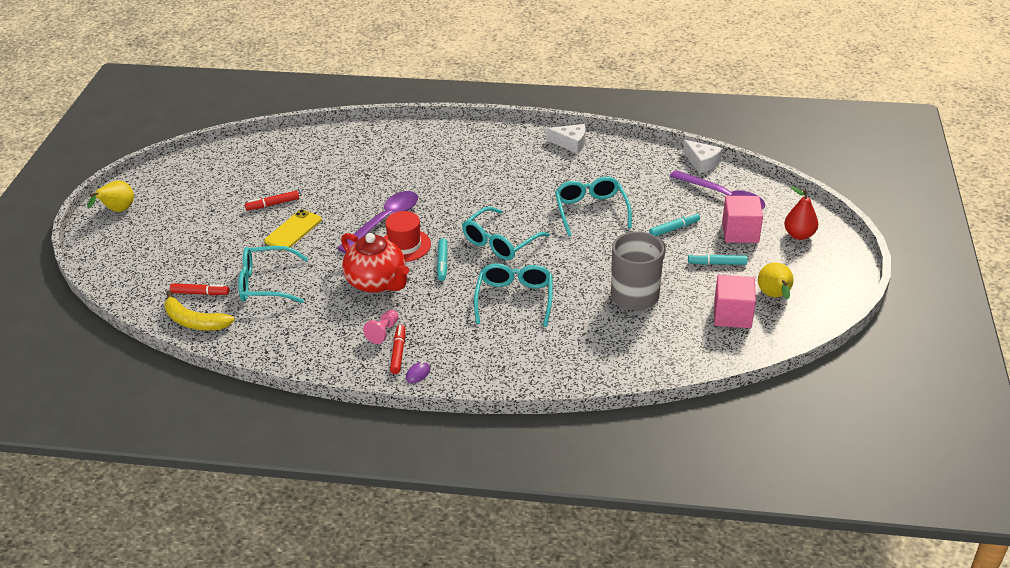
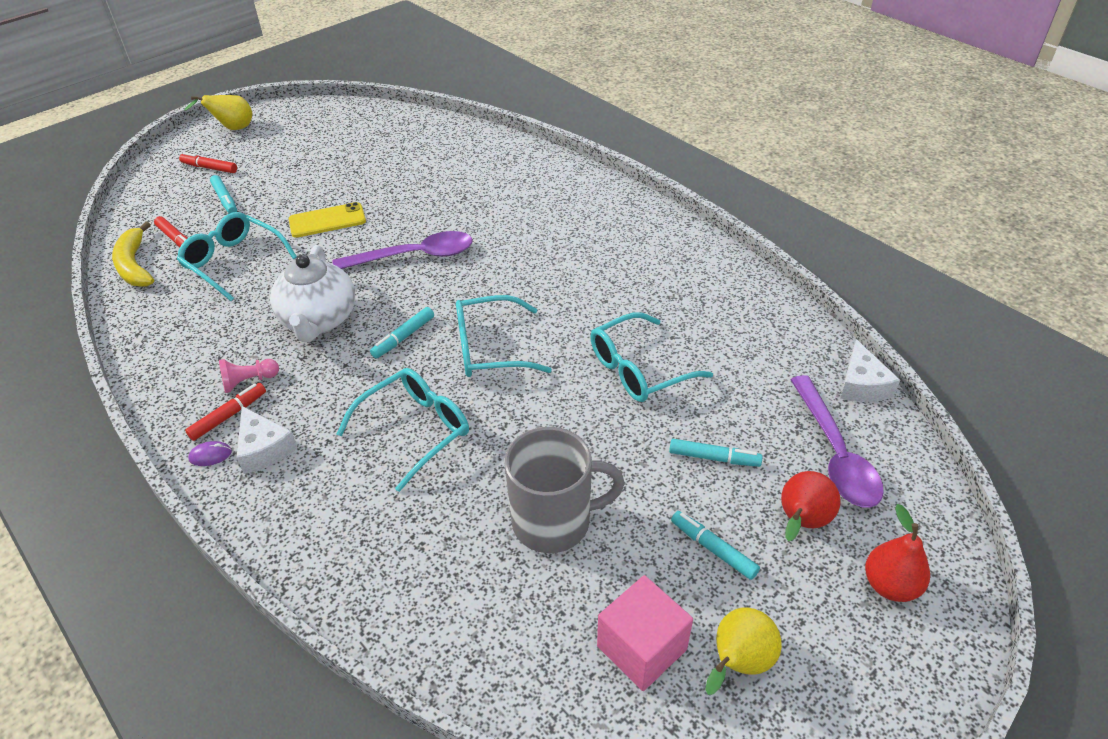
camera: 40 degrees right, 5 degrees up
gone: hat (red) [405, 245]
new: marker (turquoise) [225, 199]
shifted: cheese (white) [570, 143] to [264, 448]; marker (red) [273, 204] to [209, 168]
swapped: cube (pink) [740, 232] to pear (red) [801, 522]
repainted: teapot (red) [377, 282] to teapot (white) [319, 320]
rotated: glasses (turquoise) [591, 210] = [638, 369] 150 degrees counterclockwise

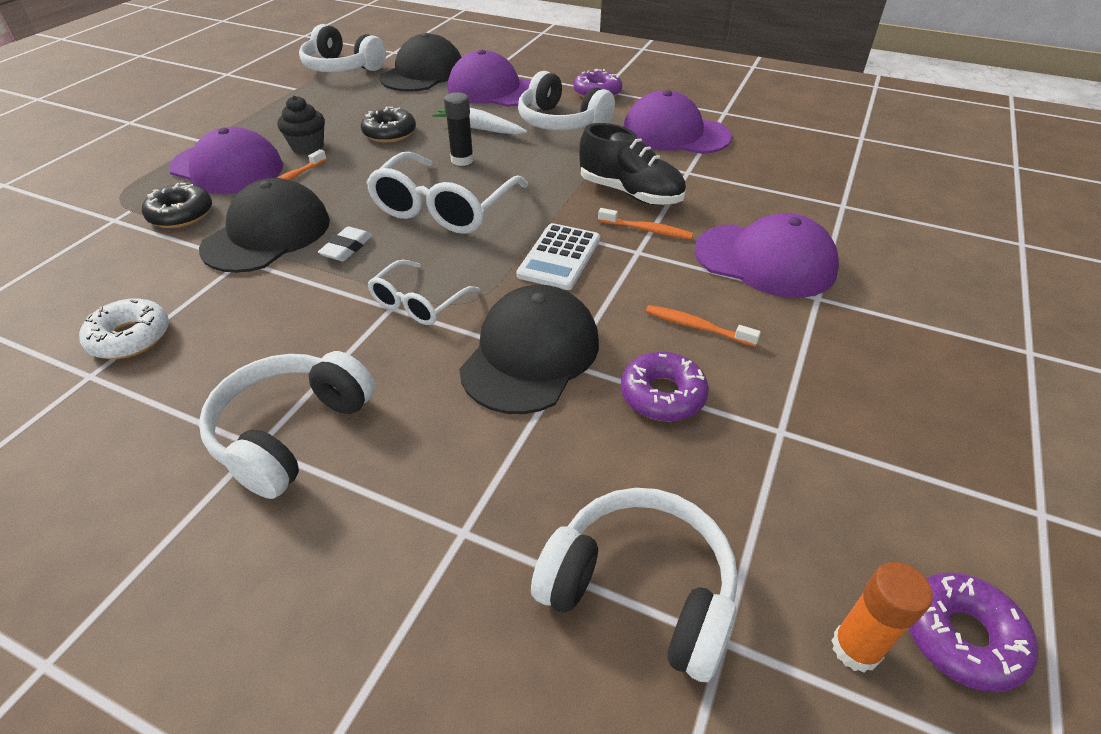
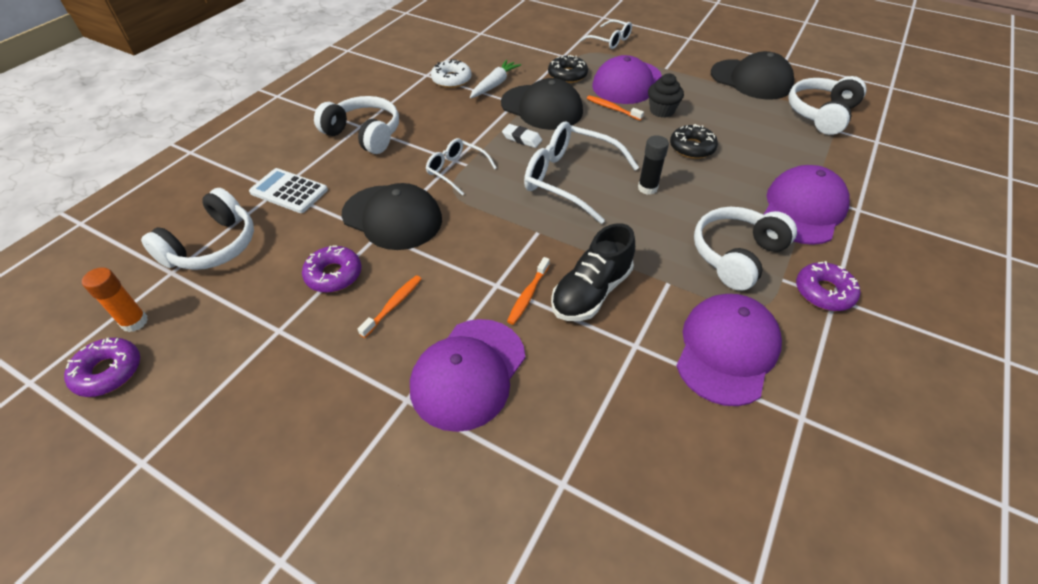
camera: 95 degrees right, 5 degrees up
new: glasses (white) [610, 40]
shifted: cap (black) [423, 73] to [751, 80]; carrot (white) [479, 129] to [494, 84]; calculator (white) [559, 257] to [289, 191]

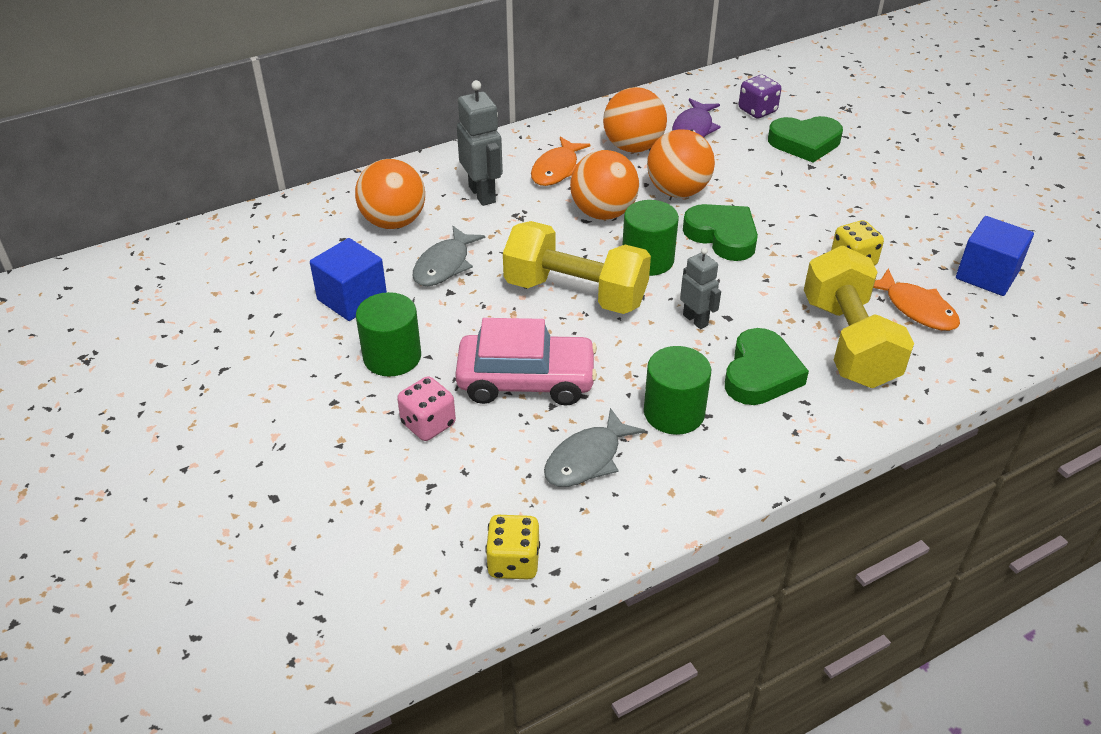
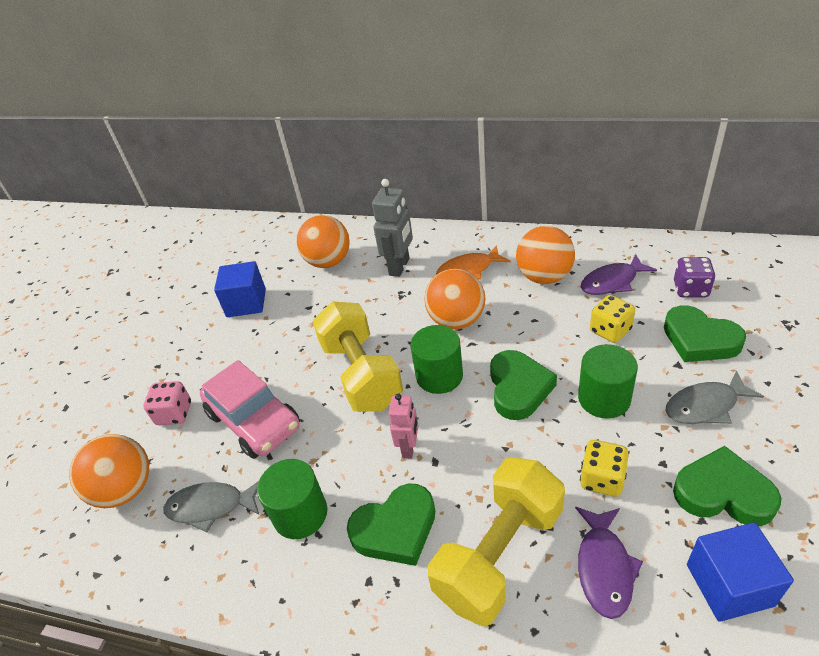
camera: 50 degrees right, 0 degrees up
new: heart (green) [723, 493]
shifted: ball (orange) [677, 191] to [126, 489]; fish (grey) [444, 265] to [705, 406]; cylinder (green) [392, 357] to [604, 398]; dice (yellow) [513, 562] to [610, 330]
repainted: robot (grey) [695, 320] to robot (pink) [409, 448]; fish (orange) [916, 309] to fish (purple) [604, 567]

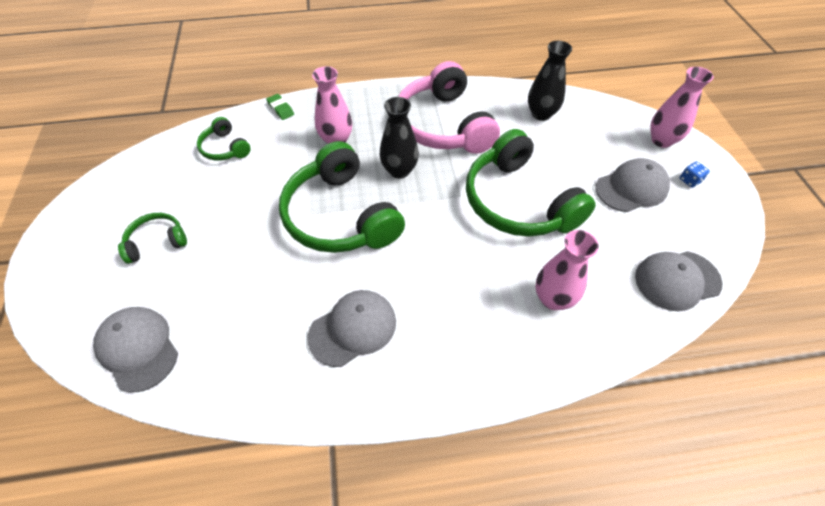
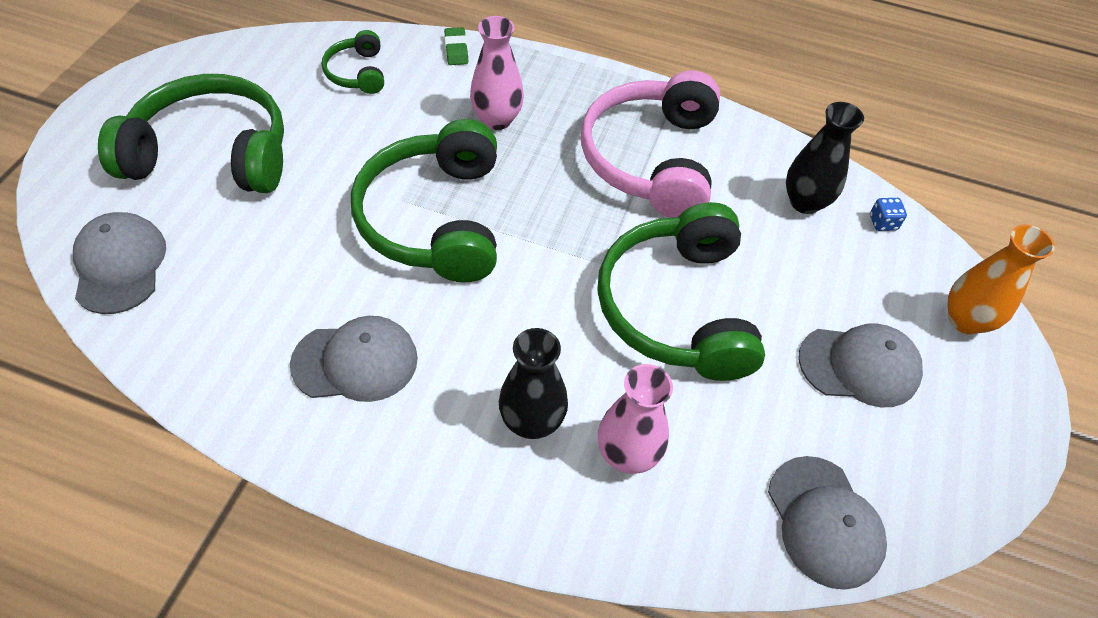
camera: 25 degrees right, 0 degrees up
shifted: vase (black) [399, 170] to [532, 421]; dice (blue) [689, 180] to [883, 222]
repainted: vase (pink) [661, 140] to vase (orange) [965, 320]
rotated: cap (grey) [677, 280] = [824, 521] 120 degrees counterclockwise
scaled: headphones (green) [157, 242] = [212, 154] x2.11

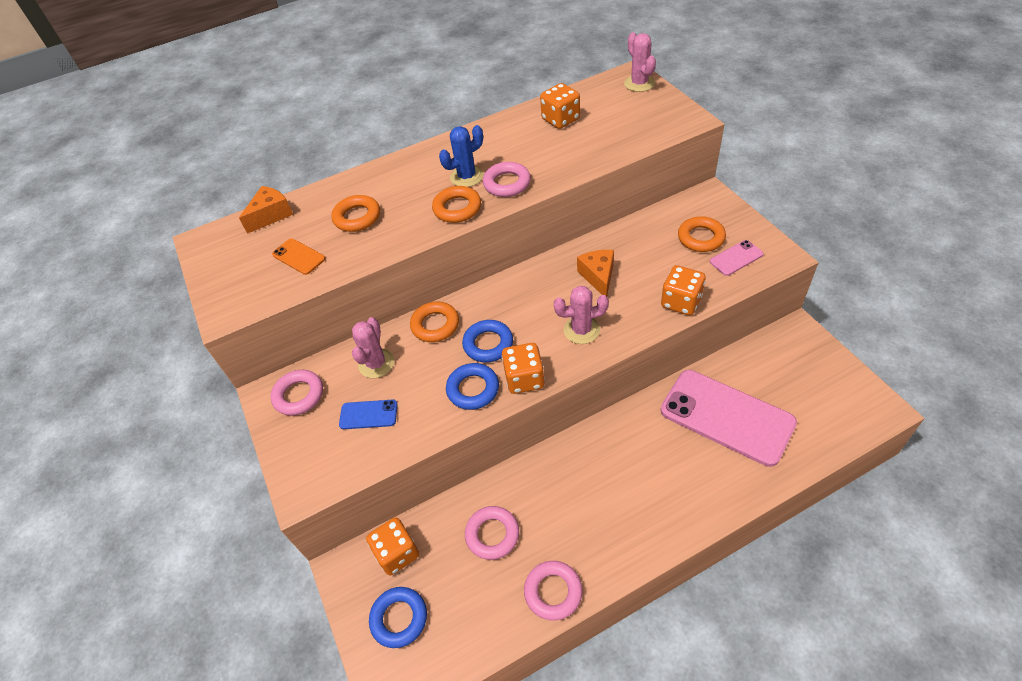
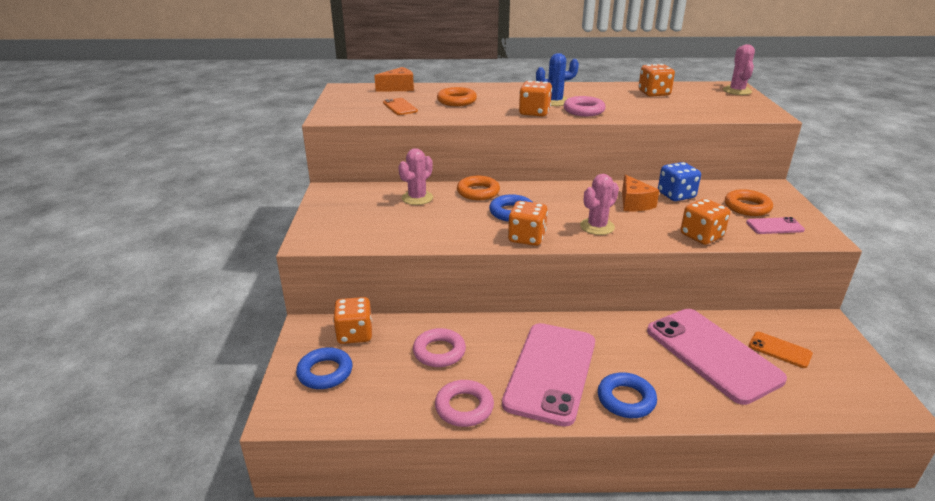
camera: 20 degrees right, 20 degrees down
gone: ring (pink) [299, 395]; phone (blue) [368, 415]
new: dice (blue) [676, 195]; phone (pink) [550, 372]; phone (orange) [779, 350]
shifted: ring (blue) [473, 389] to [626, 399]
swapped: ring (orange) [457, 208] to dice (orange) [534, 112]
rotated: cheese (orange) [598, 276] = [634, 203] 150 degrees clockwise; cactus (pink) [581, 330] = [597, 226] 60 degrees counterclockwise

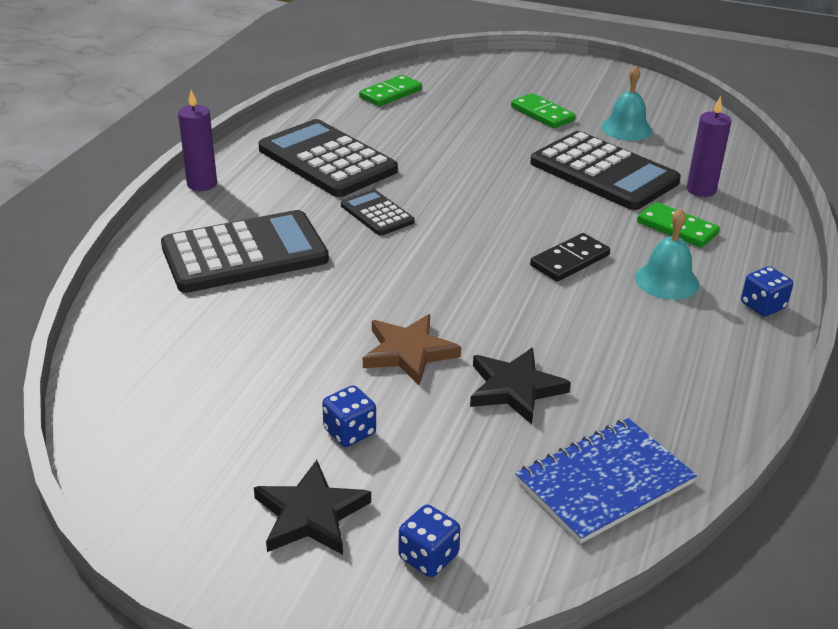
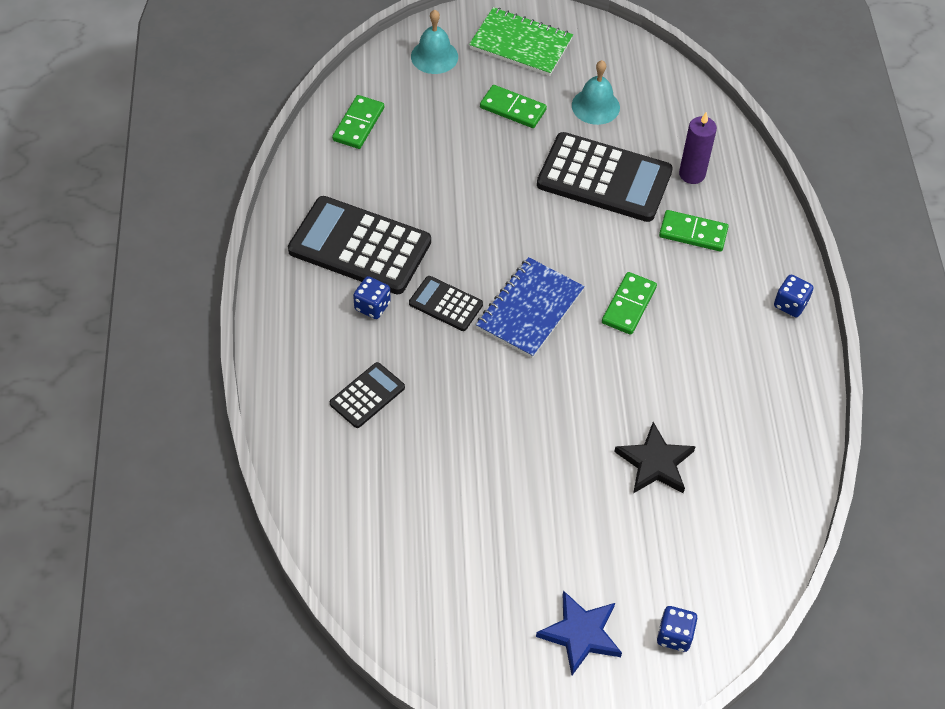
camera: 25 degrees left, 20 degrees up
gone: candle (purple) [202, 184]; star (brown) [408, 352]
new: notebook (green) [520, 44]
shifted: bell (turquoise) [666, 281] to [434, 56]; dice (blue) [349, 432] to [372, 306]; notebook (blue) [604, 482] to [530, 309]
repainted: domino (black) [570, 261] to domino (green) [629, 305]; star (black) [310, 514] to star (blue) [581, 634]
scaled: calculator (black) [244, 253] = [367, 395] x0.51

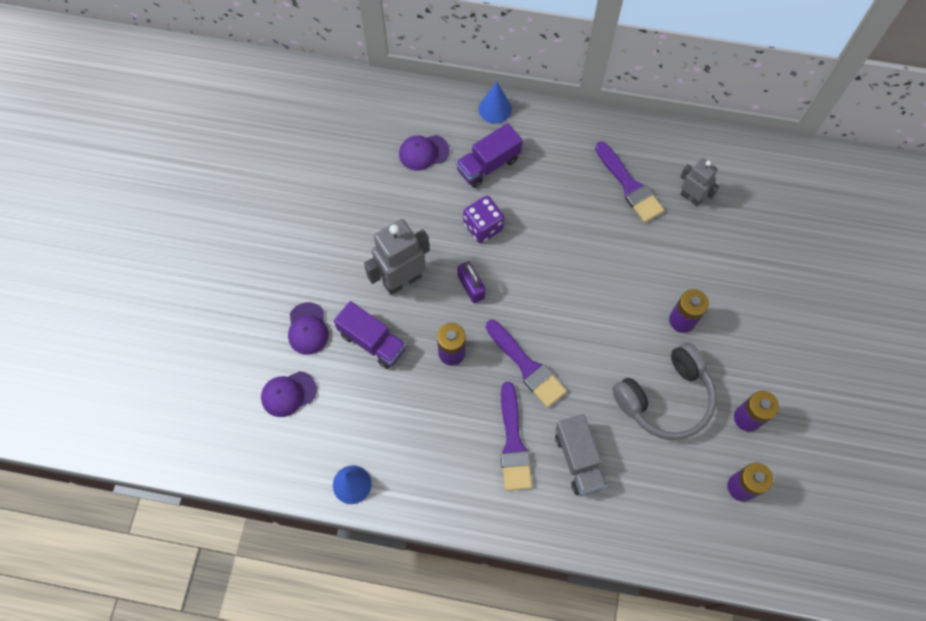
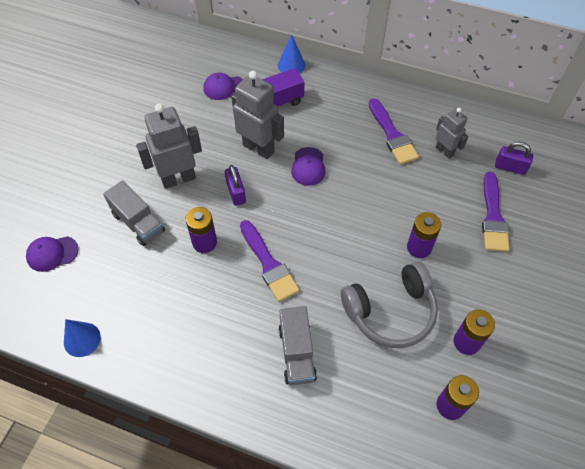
camera: 10 degrees right, 10 degrees down
new: padlock (purple) [510, 167]
shifted: cap (purple) [308, 329] to [308, 166]; brush (purple) [513, 443] to [493, 217]
swapped: dice (purple) [483, 227] to robot (grey) [259, 148]
repainted: truck (purple) [372, 341] to truck (grey) [138, 223]

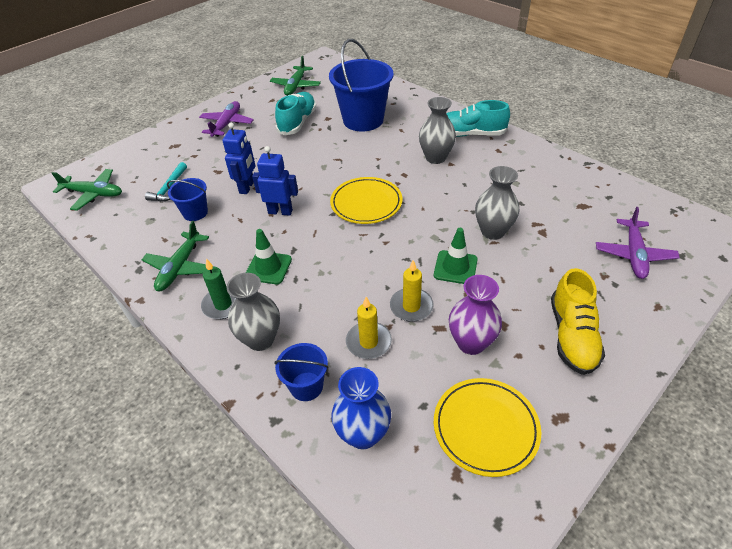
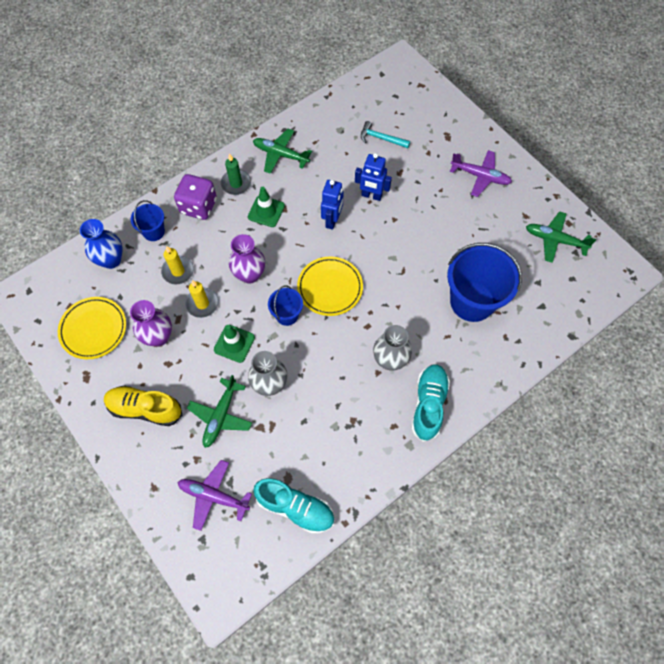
camera: 95 degrees right, 20 degrees up
new: vase (purple) [250, 274]
shifted: shoe (turquoise) [297, 122] to [295, 507]; plane (green) [93, 194] to [221, 416]; bucket (blue) [195, 213] to [287, 315]
swapped: vase (grey) [260, 339] to dice (purple) [198, 206]

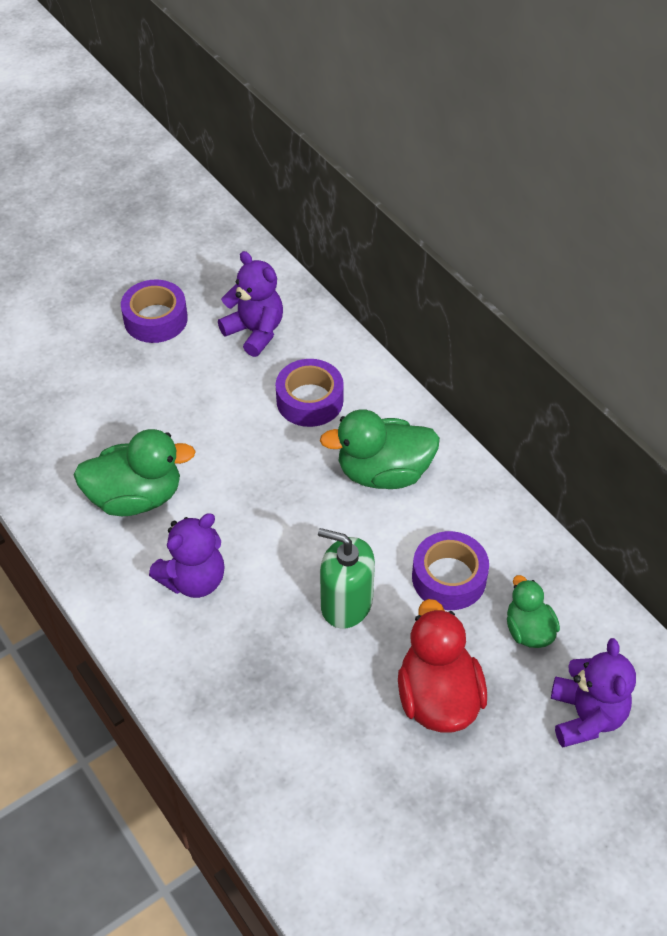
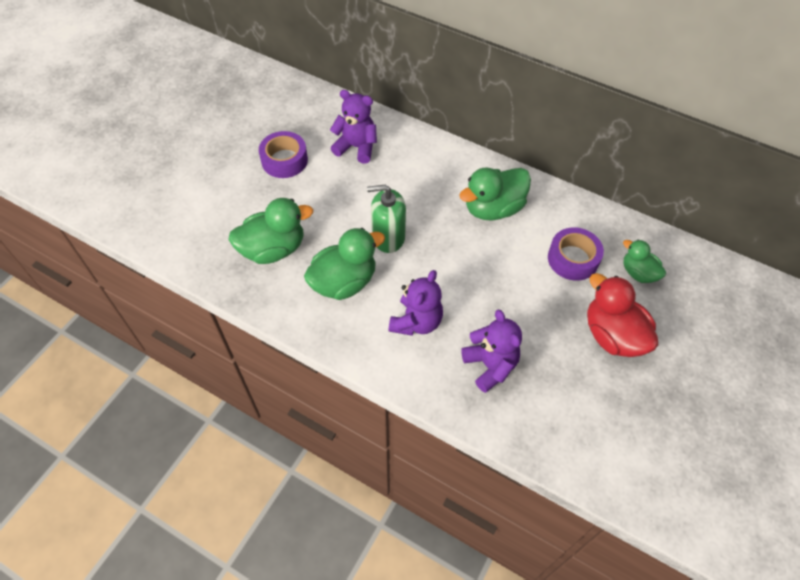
camera: 25 degrees left, 5 degrees up
gone: tape (purple) [309, 400]
new: duck (green) [273, 249]
shifted: soap dispenser (green) [346, 603] to [388, 237]; teddy bear (purple) [586, 716] to [490, 365]

